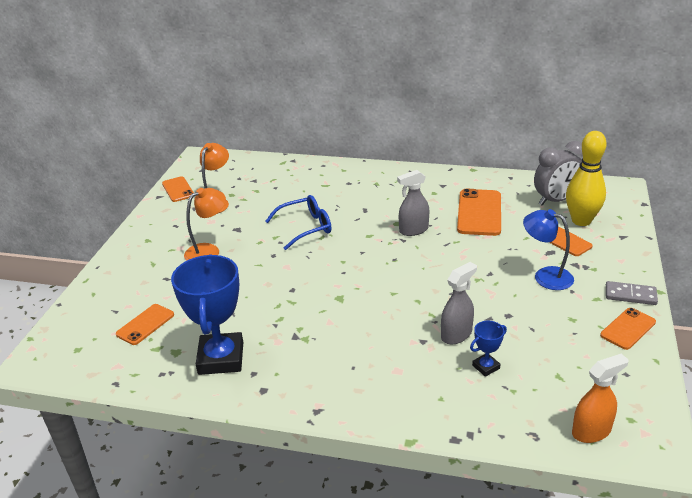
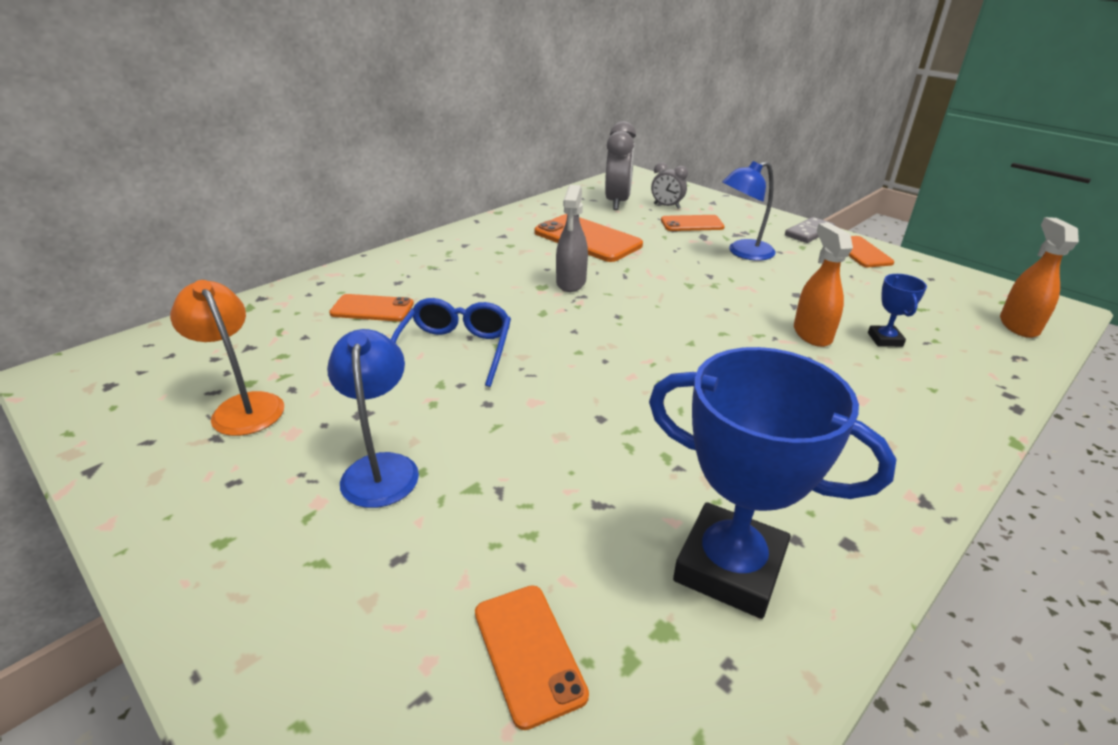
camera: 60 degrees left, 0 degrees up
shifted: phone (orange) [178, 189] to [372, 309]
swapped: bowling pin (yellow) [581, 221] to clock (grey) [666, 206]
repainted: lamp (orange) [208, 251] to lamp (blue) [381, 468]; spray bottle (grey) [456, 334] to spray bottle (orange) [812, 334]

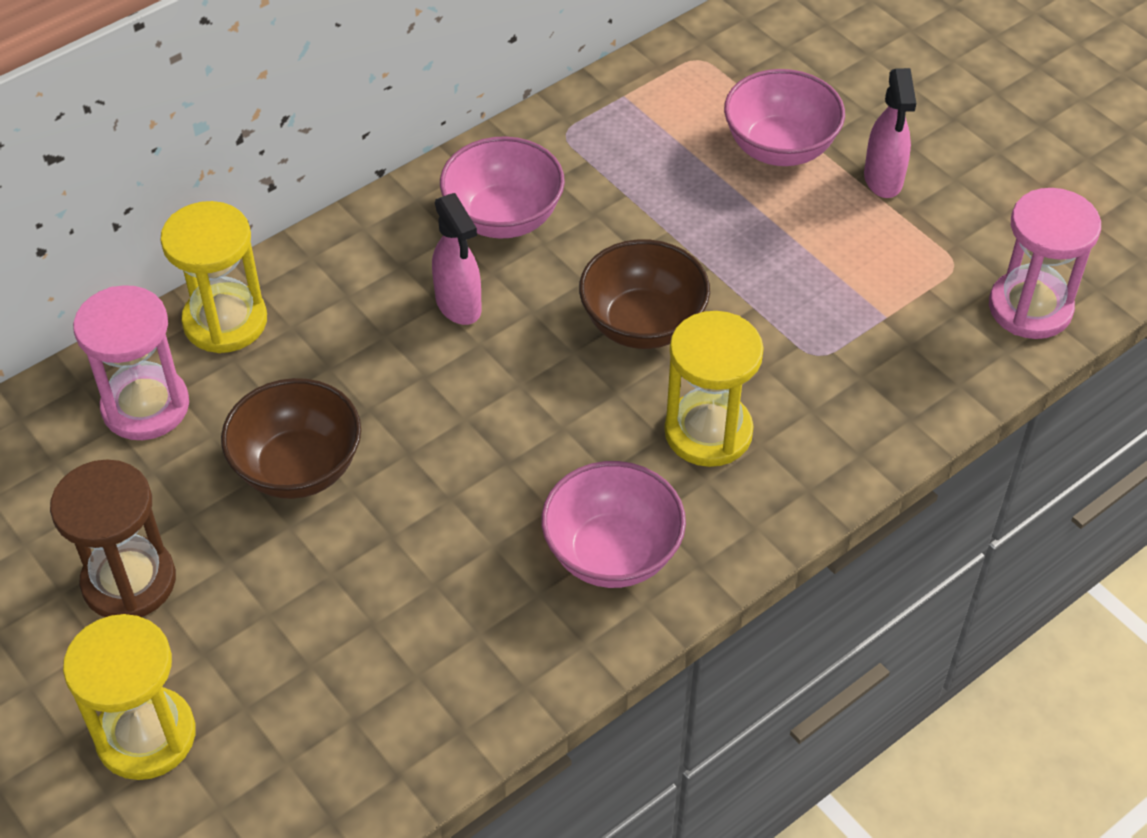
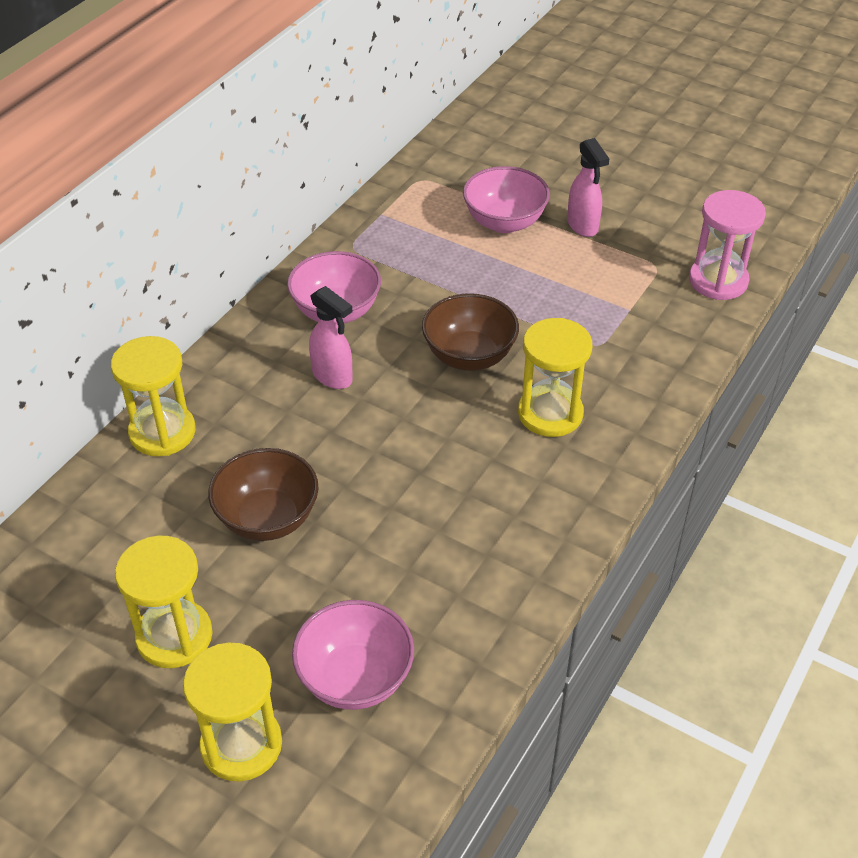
camera: 20 degrees left, 5 degrees down
gone: hourglass (pink) [145, 406]
shifted: bowl (pink) [612, 553] to [355, 678]
repainted: hourglass (brown) [129, 581] to hourglass (yellow) [174, 636]

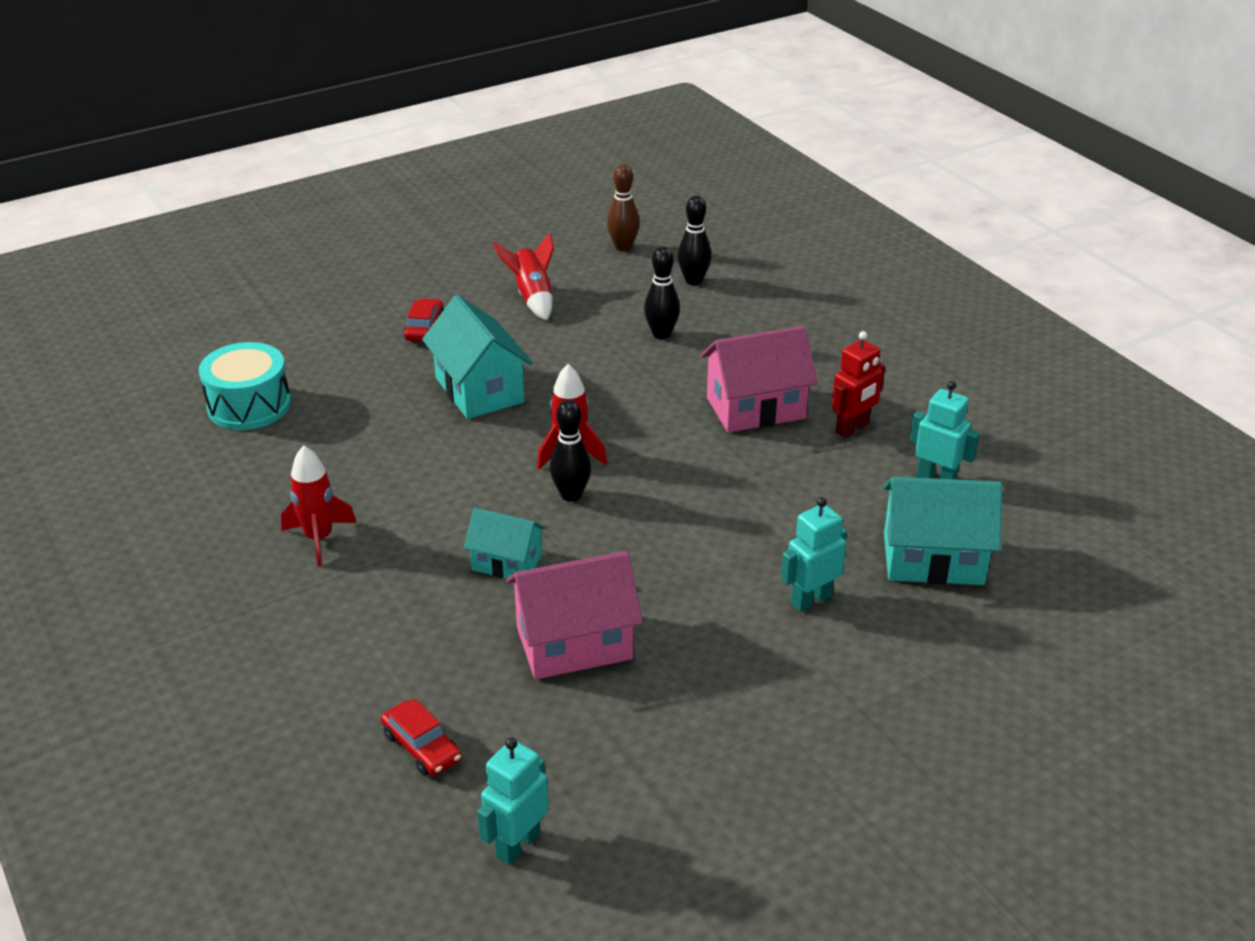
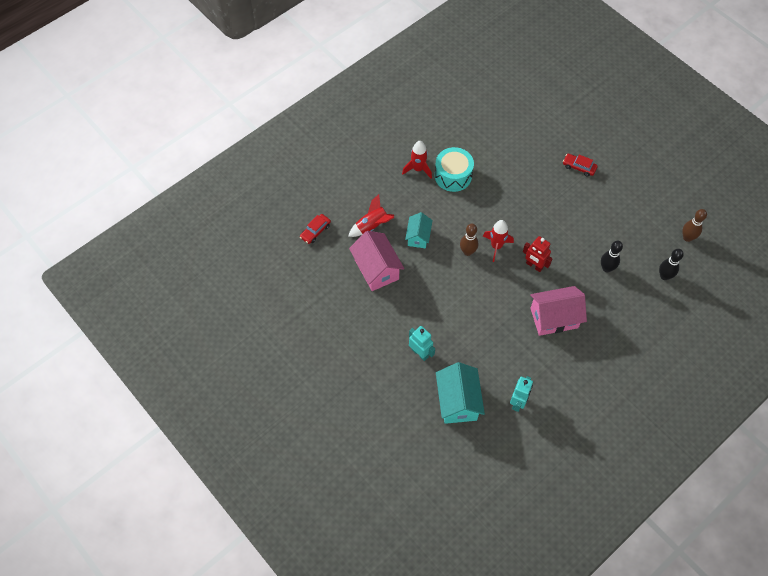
camera: 80 degrees right, 25 degrees up
gone: house (turquoise) [479, 390]; robot (turquoise) [517, 845]
shifted: rocket (red) [532, 297] to [372, 226]; robot (red) [852, 428] to [534, 266]; drum (turquoise) [249, 405] to [453, 176]
repainted: bowling pin (black) [571, 495] to bowling pin (brown) [467, 252]
rotated: car (red) [425, 328] = [579, 167] 150 degrees counterclockwise; house (pink) [755, 408] = [554, 318] 75 degrees counterclockwise

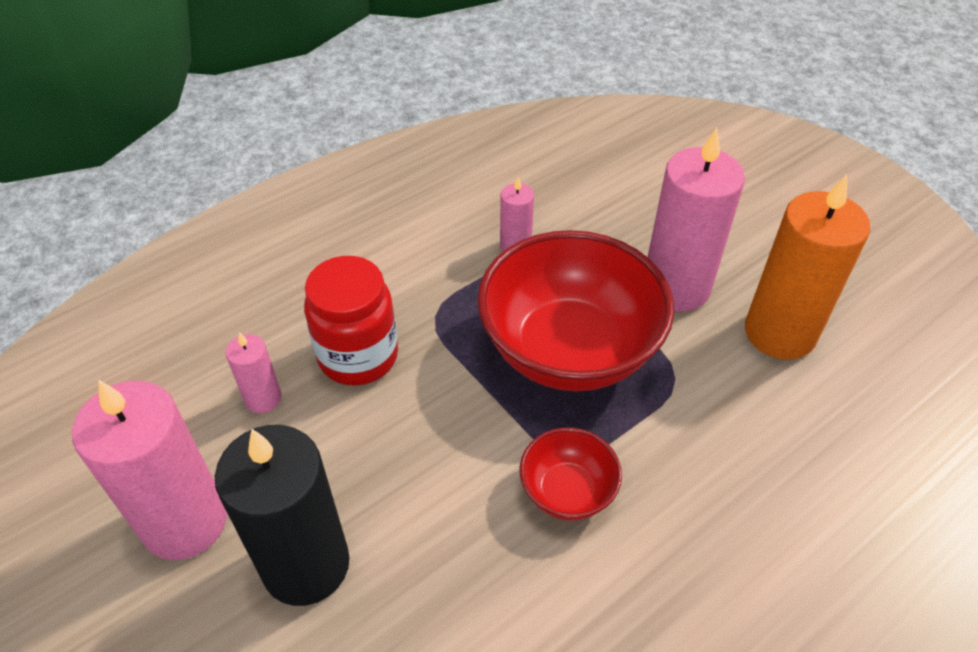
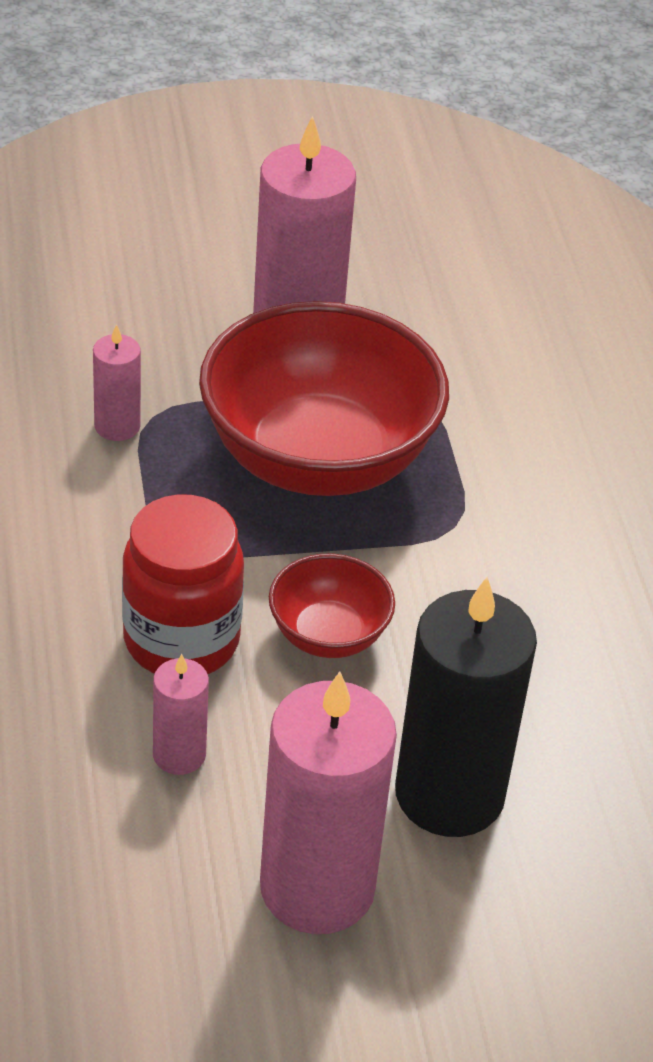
camera: 65 degrees left, 5 degrees down
gone: candle (orange) [779, 332]
shifted: bowl (red) [567, 491] to [328, 635]

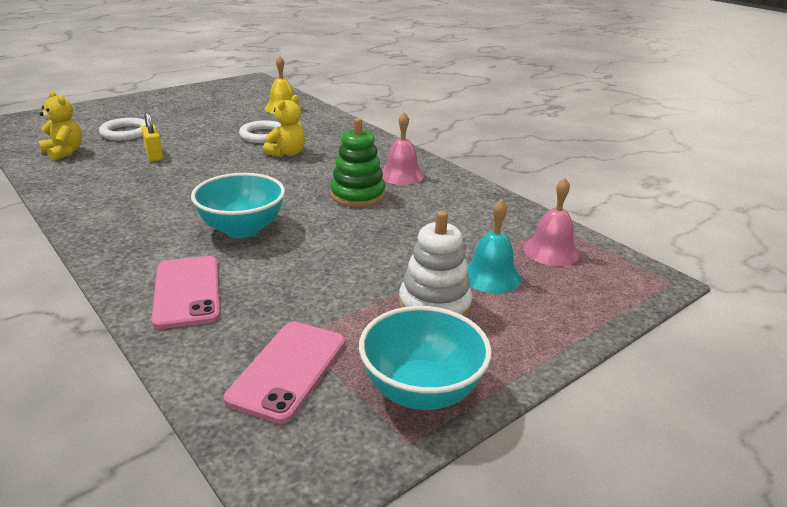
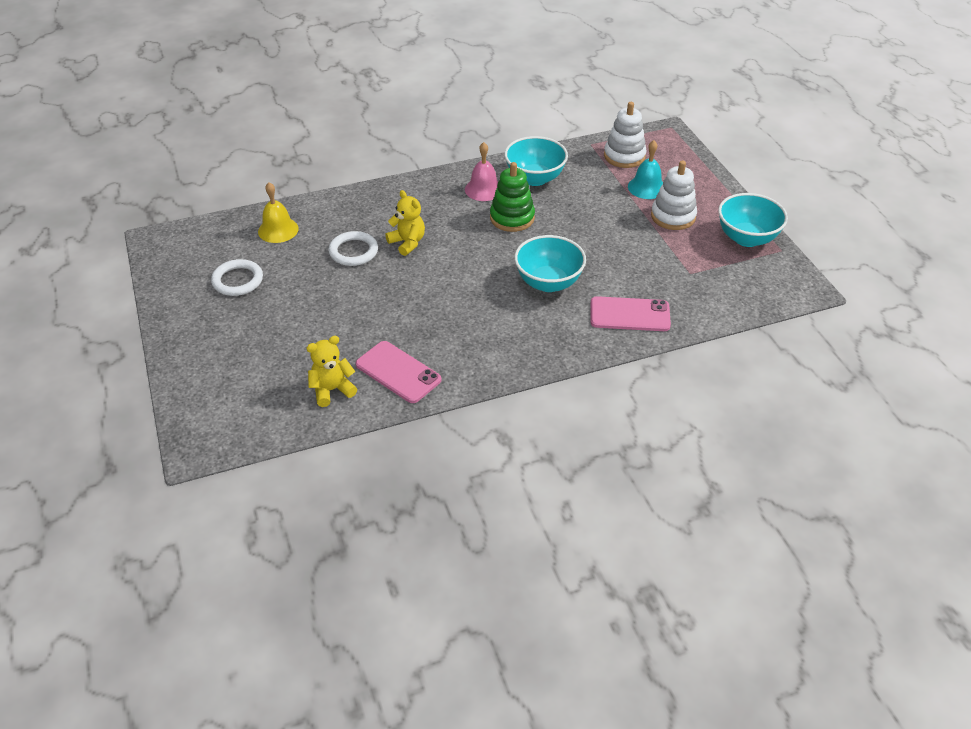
camera: 70 degrees left, 15 degrees up
gone: padlock (yellow) [154, 155]
new: bowl (turquoise) [535, 178]
shifted: ring (white) [126, 132] to [238, 280]; phone (pink) [288, 370] to [398, 372]
swapped: bell (pink) [551, 251] to stacking toy (white) [624, 156]

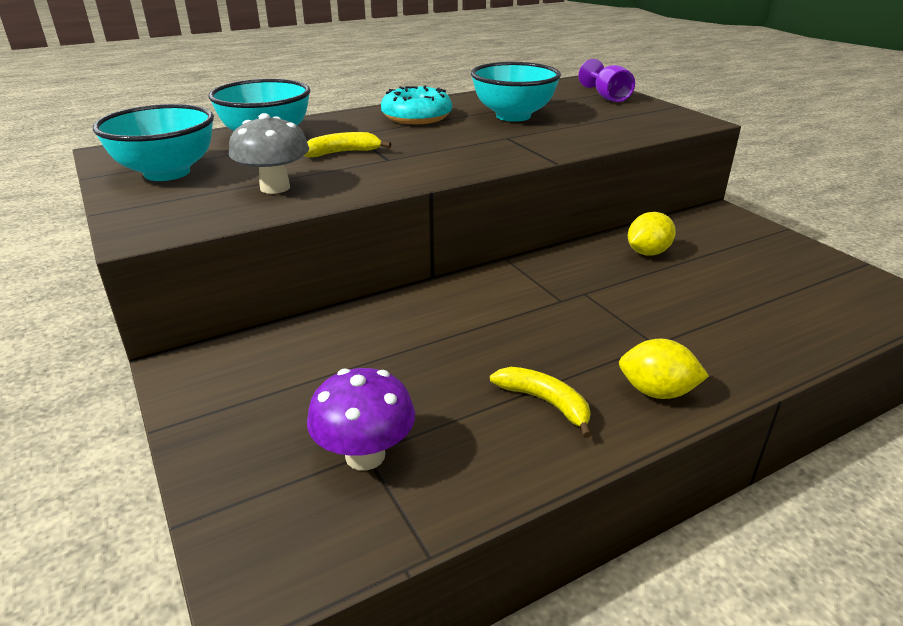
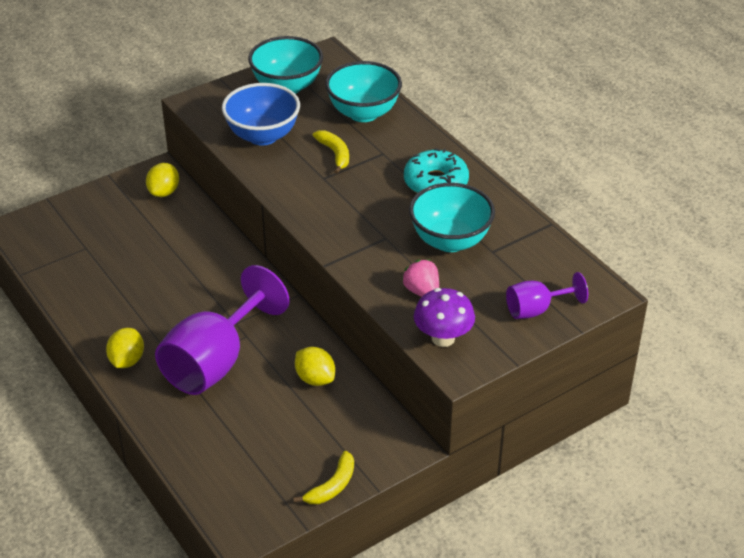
camera: 85 degrees right, 10 degrees up
new: lemon (yellow) [164, 192]; strawberry (pink) [422, 292]; goblet (purple) [215, 362]
shifted: banana (yellow) [545, 402] to [332, 486]; mushroom (purple) [365, 455] to [443, 338]
swapped: mushroom (grey) [275, 188] to bowl (blue) [263, 136]

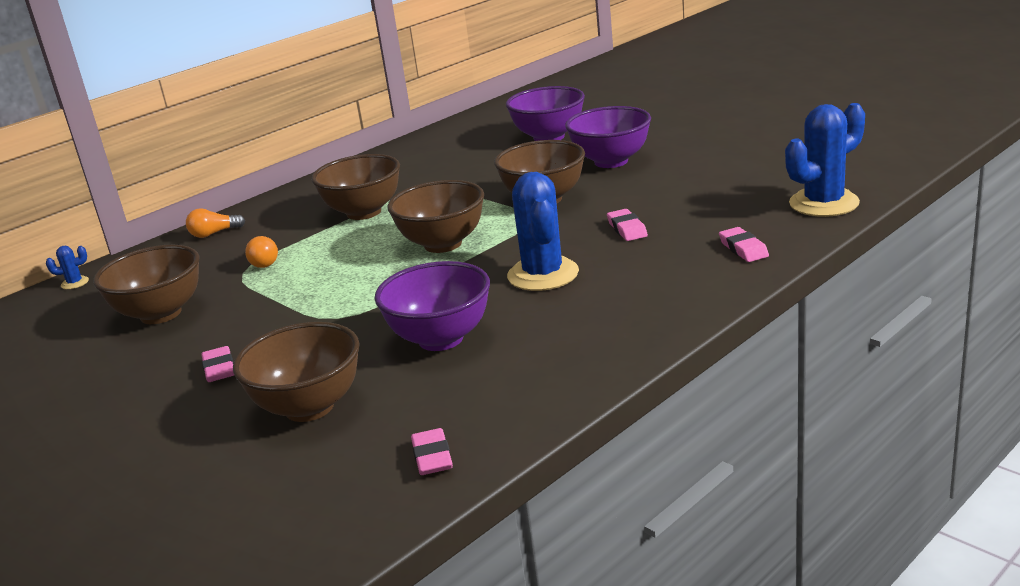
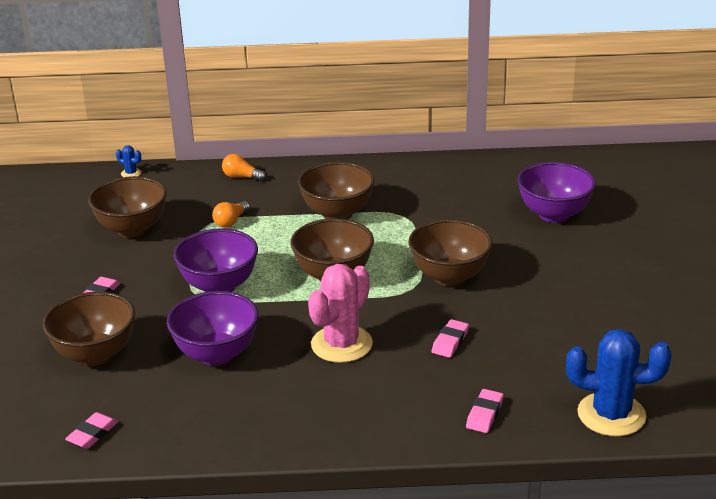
camera: 40 degrees right, 5 degrees up
shifted: bowl (purple) [611, 161] to [219, 286]
repainted: cactus (blue) [543, 274] to cactus (pink) [341, 344]

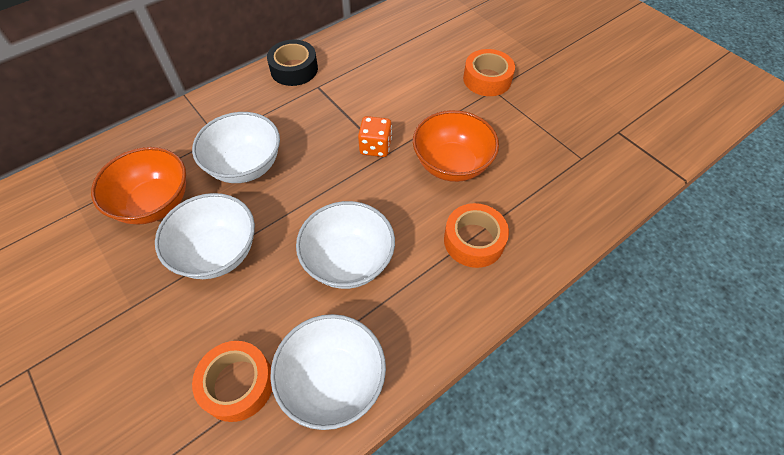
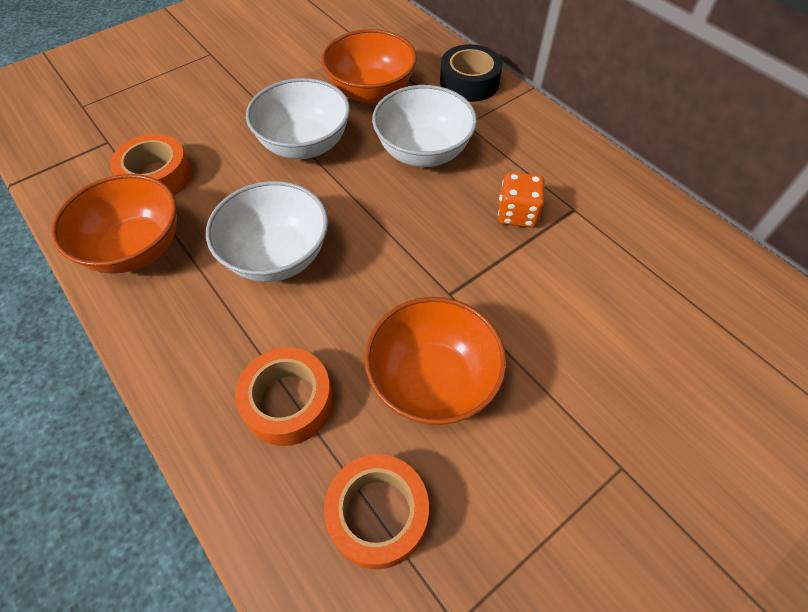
camera: 90 degrees right, 0 degrees up
shifted: tape (black) [294, 69] to [469, 82]; tape (orange) [487, 79] to [378, 514]; dice (orange) [375, 147] to [517, 214]
repainted: bowl (white) [333, 381] to bowl (orange) [136, 248]

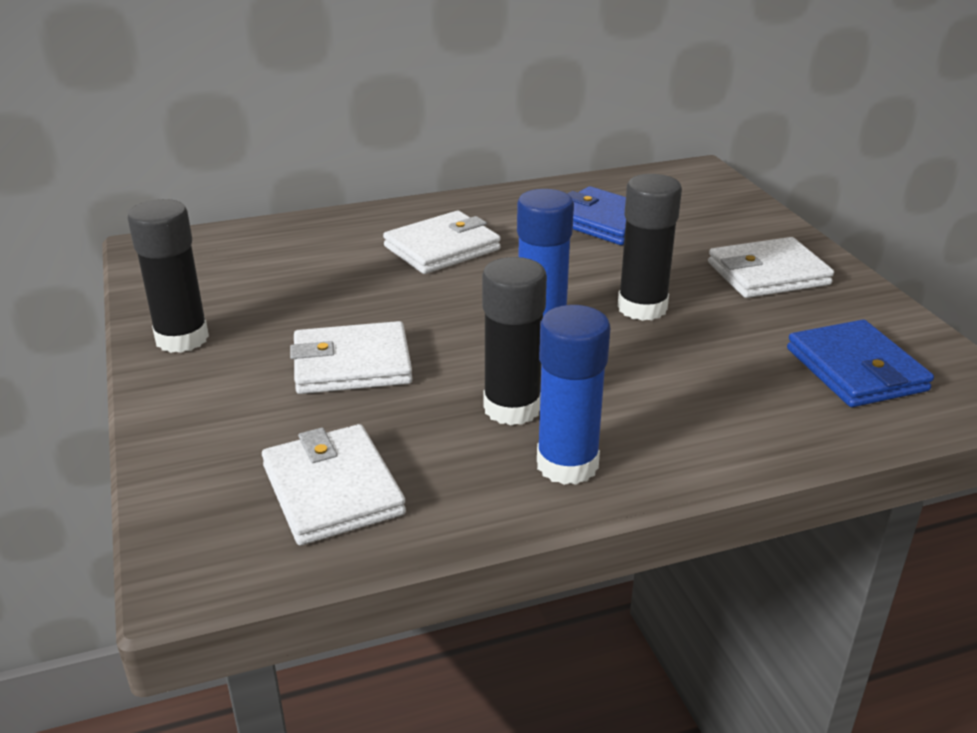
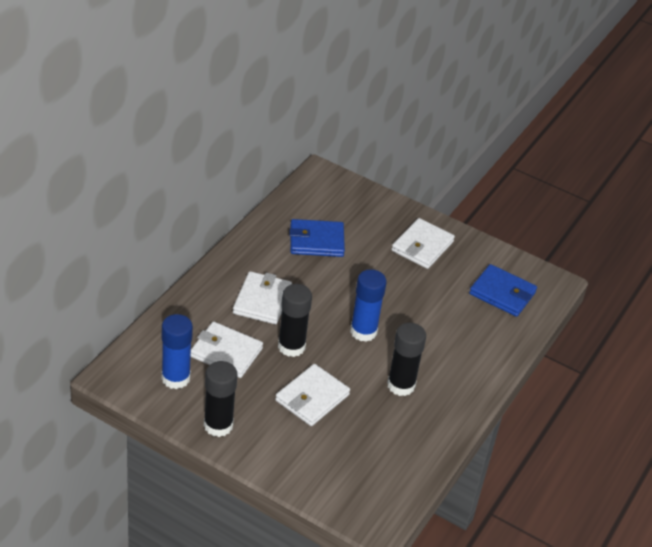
camera: 45 degrees left, 10 degrees up
shifted: glue stick (black) [642, 308] to [291, 346]; glue stick (blue) [567, 464] to [175, 378]; wallet (white) [332, 490] to [226, 352]

